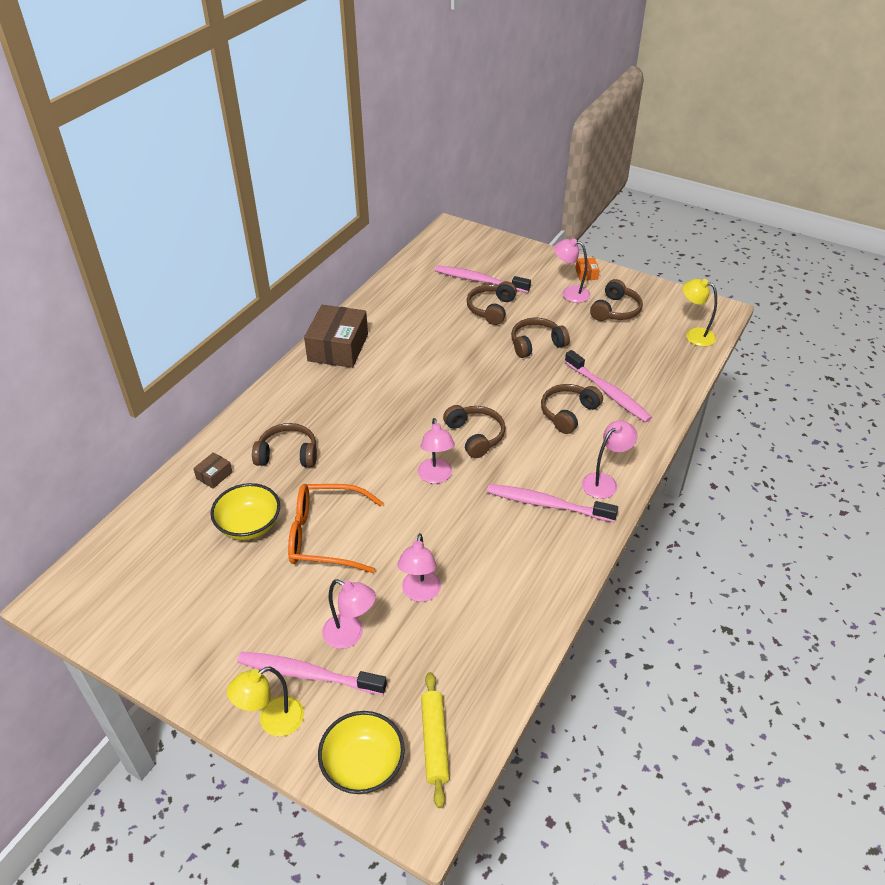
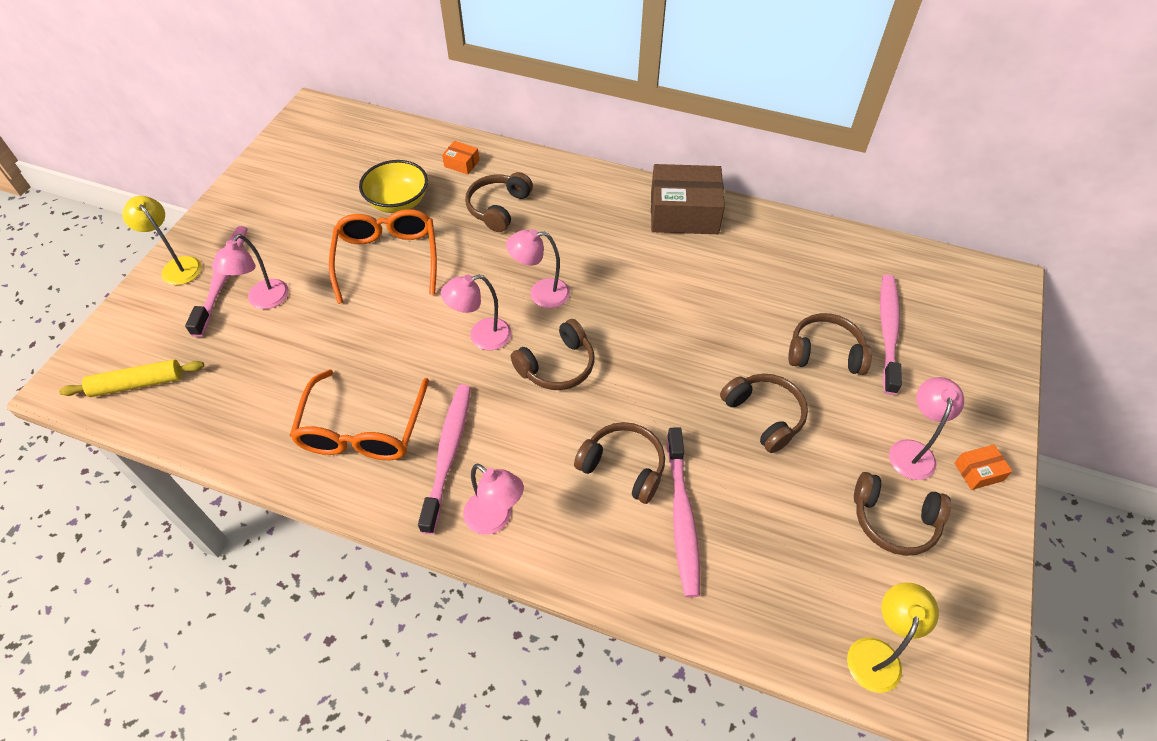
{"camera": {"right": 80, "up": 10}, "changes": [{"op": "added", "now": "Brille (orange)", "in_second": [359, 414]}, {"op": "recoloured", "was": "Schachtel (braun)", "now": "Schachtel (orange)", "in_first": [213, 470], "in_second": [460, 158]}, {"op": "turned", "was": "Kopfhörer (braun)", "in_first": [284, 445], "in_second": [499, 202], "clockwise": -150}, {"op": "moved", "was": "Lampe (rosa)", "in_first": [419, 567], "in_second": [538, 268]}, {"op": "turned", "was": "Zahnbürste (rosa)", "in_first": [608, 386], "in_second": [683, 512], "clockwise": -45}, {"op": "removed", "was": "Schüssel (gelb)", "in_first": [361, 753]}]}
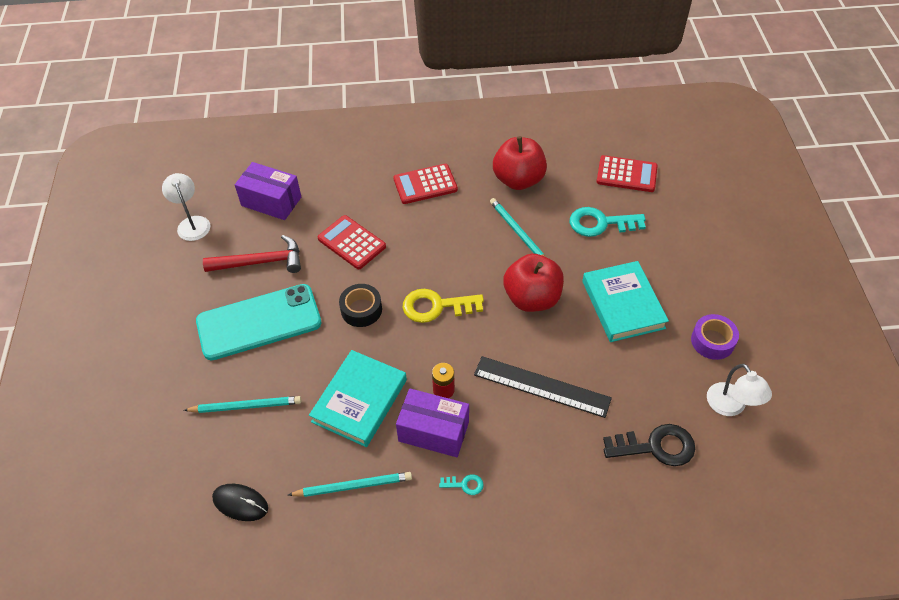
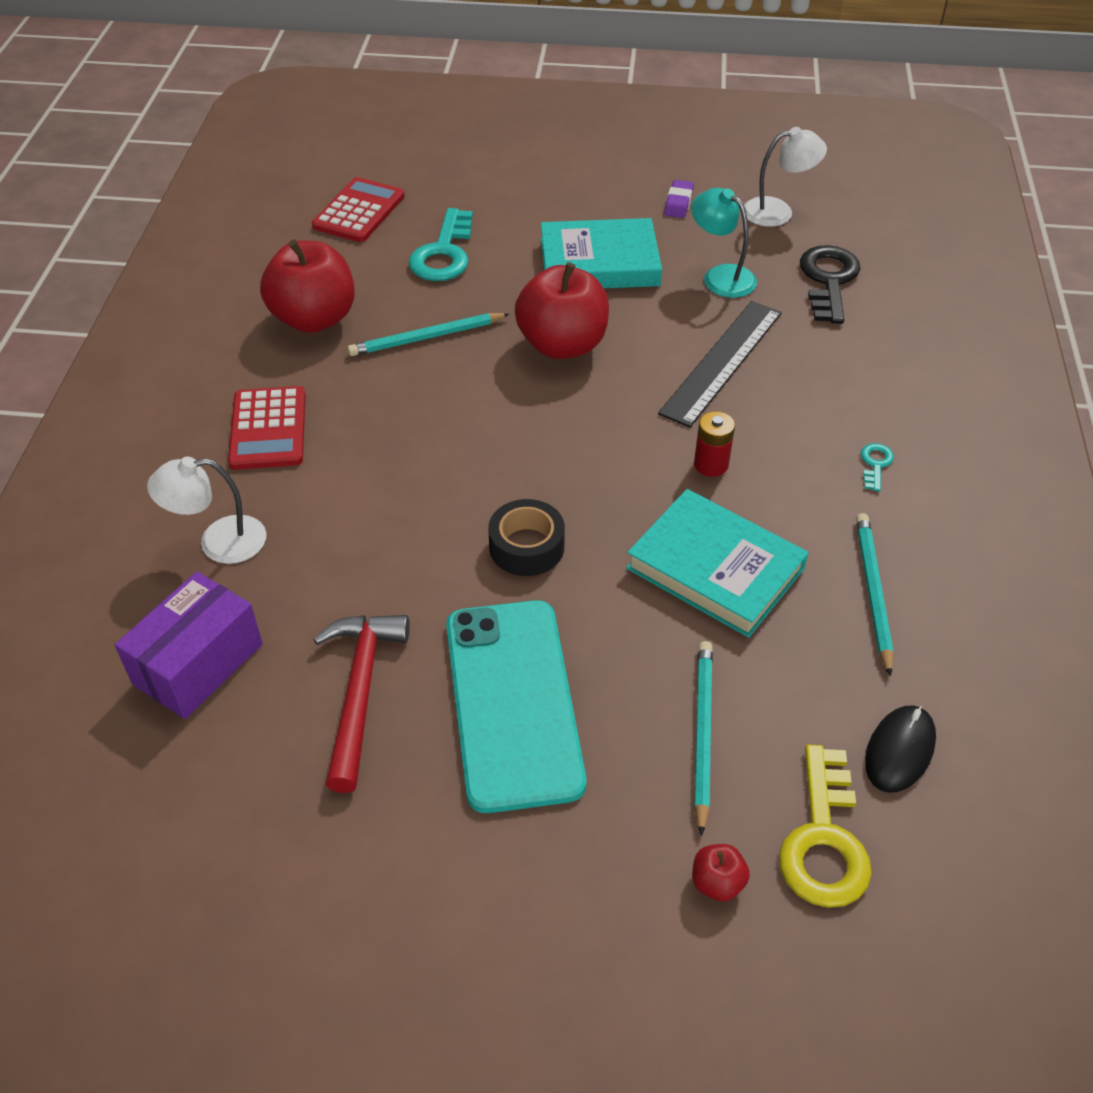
{"camera": {"right": -80, "up": -5}, "changes": [{"op": "moved", "was": "Lampe (weiß)", "in_first": [186, 207], "in_second": [206, 510]}, {"op": "replaced", "was": "Klebeband (lila)", "now": "Radiergummi (lila)", "in_first": [715, 337], "in_second": [679, 199]}, {"op": "added", "now": "Lampe (türkis)", "in_second": [724, 243]}, {"op": "added", "now": "Apfel (rot)", "in_second": [721, 872]}, {"op": "moved", "was": "Schlüssel (gelb)", "in_first": [443, 306], "in_second": [825, 826]}, {"op": "removed", "was": "Taschenrechner (rot)", "in_first": [352, 242]}, {"op": "removed", "was": "Schachtel (lila)", "in_first": [432, 422]}]}
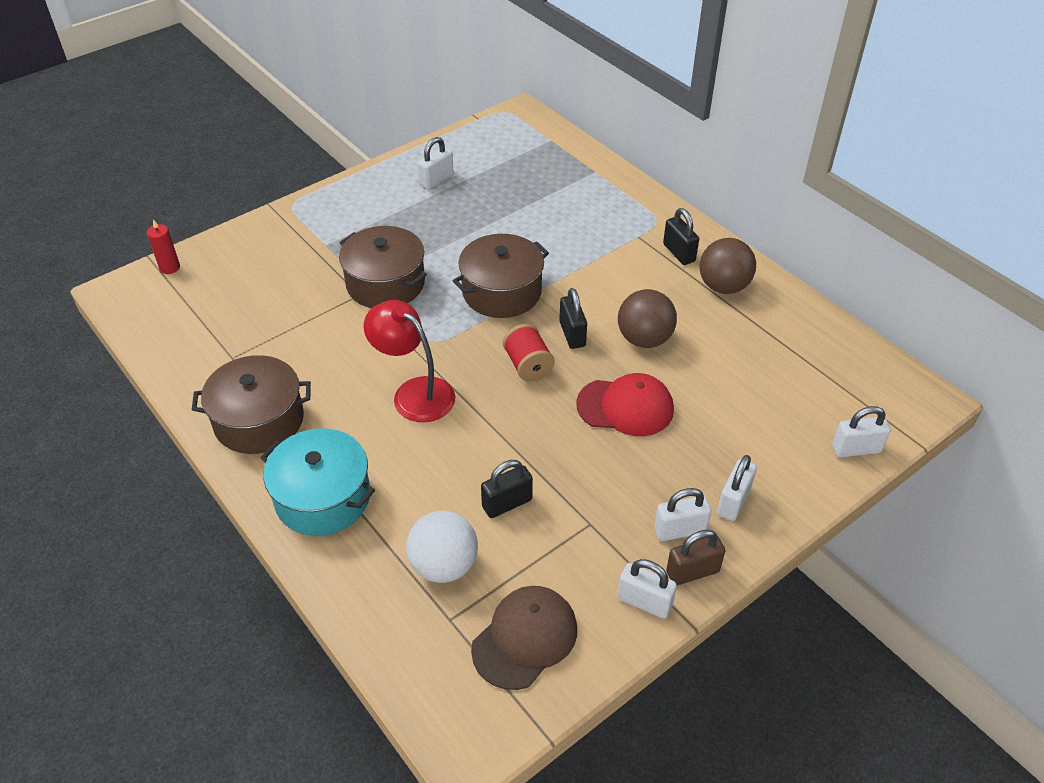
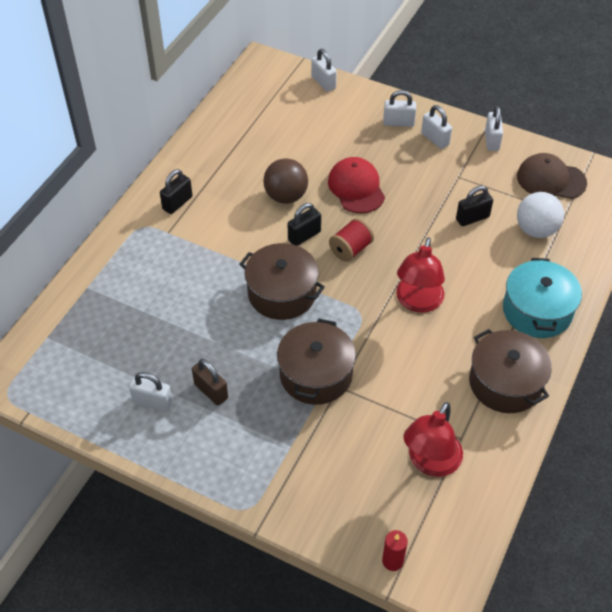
{"camera": {"right": -115, "up": 5}, "changes": [{"op": "moved", "was": "Vorhängeschloss (braun)", "in_first": [695, 557], "in_second": [210, 382]}, {"op": "added", "now": "Lampe (rot)", "in_second": [433, 439]}, {"op": "turned", "was": "Vorhängeschloss (schwarz)", "in_first": [507, 489], "in_second": [474, 206], "clockwise": -60}, {"op": "removed", "was": "Ball (braun)", "in_first": [727, 266]}]}
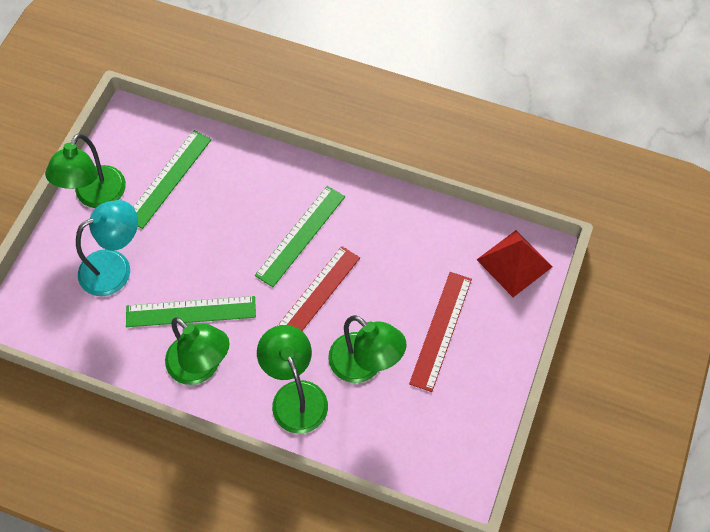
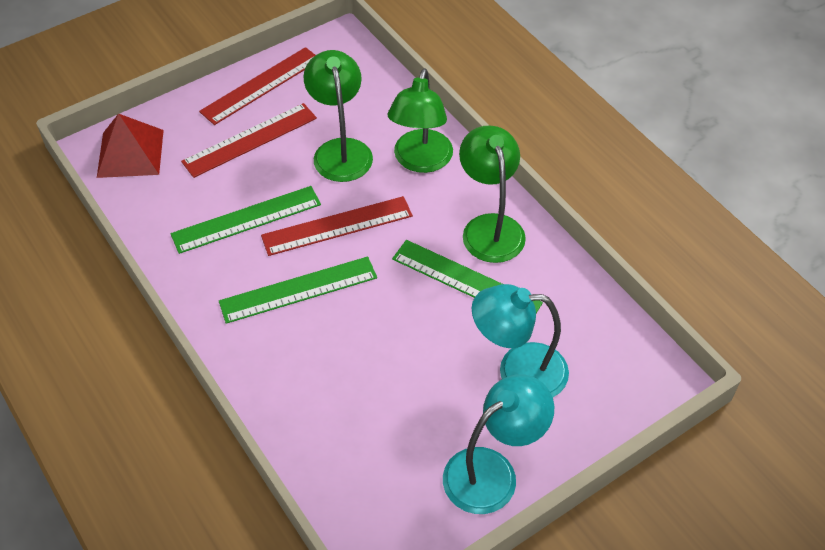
{"camera": {"right": -145, "up": -10}, "changes": [{"op": "moved", "was": "Lineal (grün)", "in_first": [172, 179], "in_second": [246, 220]}, {"op": "added", "now": "Lineal (rot)", "in_second": [257, 86]}, {"op": "recoloured", "was": "Lampe (grün)", "now": "Lampe (türkis)", "in_first": [85, 170], "in_second": [498, 444]}]}
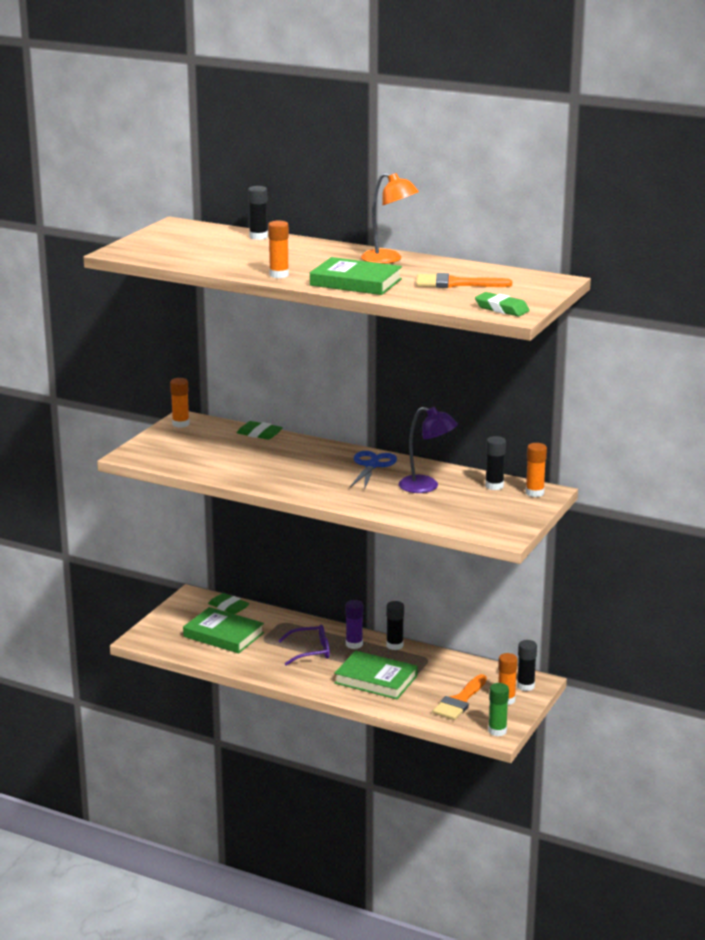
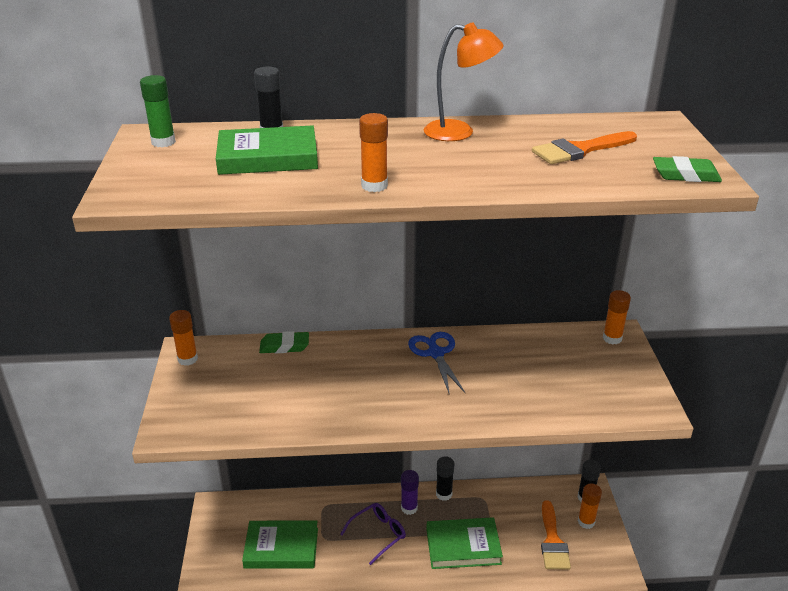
{"camera": {"right": -30, "up": 10}, "changes": [{"op": "moved", "was": "Klebestift (grün)", "in_first": [498, 709], "in_second": [158, 111]}, {"op": "moved", "was": "Buch (grün)", "in_first": [356, 276], "in_second": [267, 150]}, {"op": "removed", "was": "Radiergummi (grün)", "in_first": [228, 603]}, {"op": "removed", "was": "Lampe (lila)", "in_first": [428, 450]}, {"op": "removed", "was": "Klebestift (schwarz)", "in_first": [495, 463]}]}
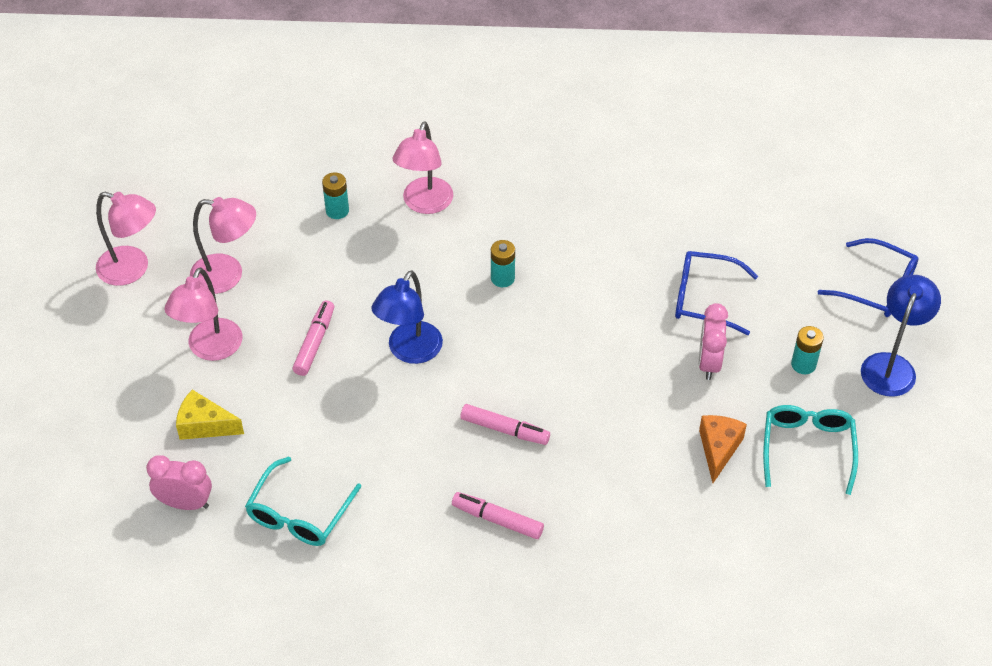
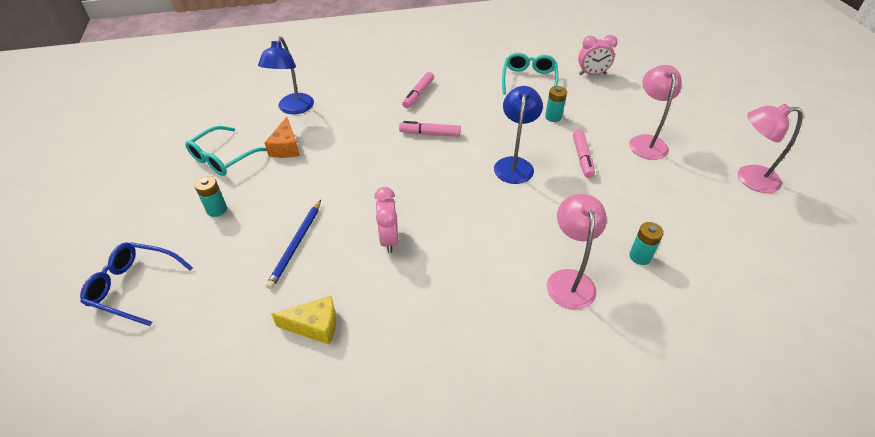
{"camera": {"right": 165, "up": -5}, "changes": [{"op": "turned", "was": "Brille (türkis)", "in_first": [810, 450], "in_second": [226, 151], "clockwise": 45}, {"op": "moved", "was": "Lampe (blau)", "in_first": [901, 336], "in_second": [286, 75]}, {"op": "replaced", "was": "Brille (blau)", "now": "Bleistift (blau)", "in_first": [716, 293], "in_second": [293, 244]}, {"op": "moved", "was": "Käse (gelb)", "in_first": [210, 415], "in_second": [303, 320]}, {"op": "moved", "was": "Wecker (rosa)", "in_first": [713, 341], "in_second": [386, 220]}, {"op": "turned", "was": "Filzstift (rosa)", "in_first": [498, 515], "in_second": [418, 90], "clockwise": 105}, {"op": "moved", "was": "Batterie (türkis)", "in_first": [503, 263], "in_second": [556, 104]}, {"op": "removed", "was": "Lampe (rosa)", "in_first": [223, 245]}]}
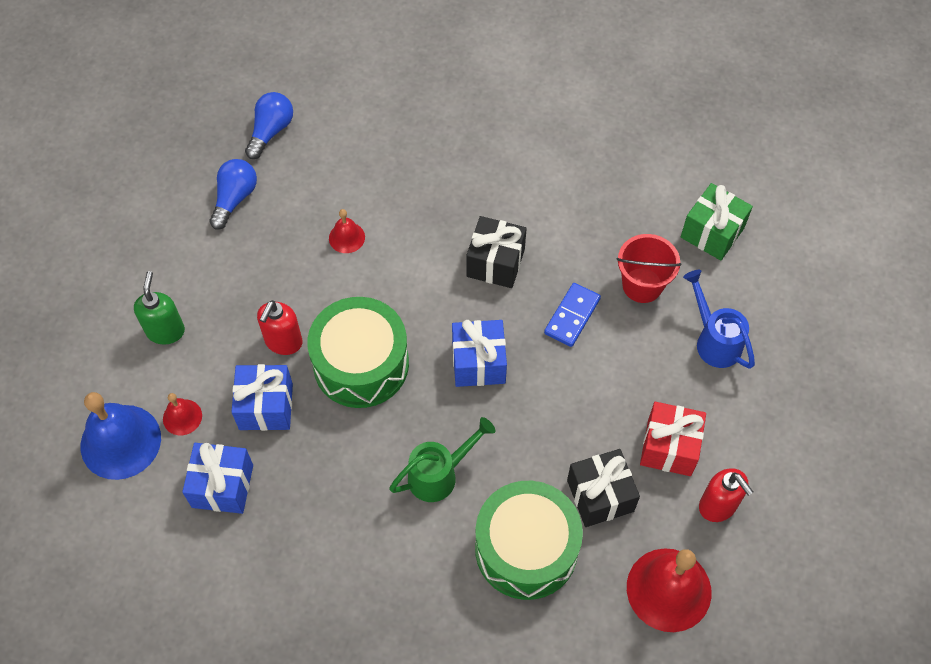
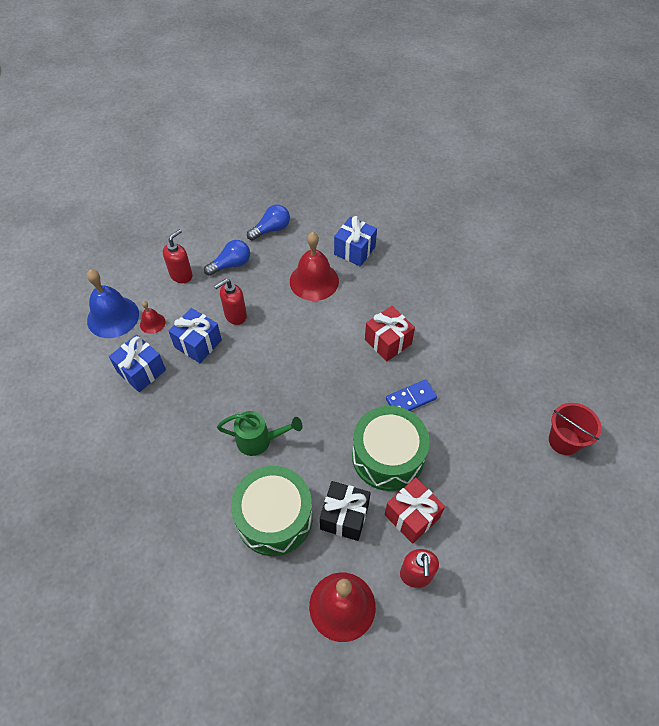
{"camera": {"right": 35, "up": -5}, "changes": [{"op": "recoloured", "was": "Seifenspender (grün)", "now": "Seifenspender (rot)", "in_first": [159, 308], "in_second": [178, 256]}, {"op": "moved", "was": "Glühbirne (blau)", "in_first": [269, 125], "in_second": [227, 258]}, {"op": "resized", "was": "Glocke (rot)", "in_first": [347, 231], "in_second": [314, 266], "ratio": 2.03}, {"op": "moved", "was": "Geschenk (blau)", "in_first": [479, 353], "in_second": [355, 241]}, {"op": "moved", "was": "Trommel (grün)", "in_first": [358, 352], "in_second": [391, 448]}, {"op": "recoloured", "was": "Geschenk (schwarz)", "now": "Geschenk (rot)", "in_first": [496, 252], "in_second": [390, 334]}, {"op": "moved", "was": "Eimer (rot)", "in_first": [648, 268], "in_second": [575, 429]}, {"op": "removed", "was": "Geschenk (grün)", "in_first": [717, 222]}, {"op": "removed", "was": "Gießkanne (blau)", "in_first": [719, 319]}]}
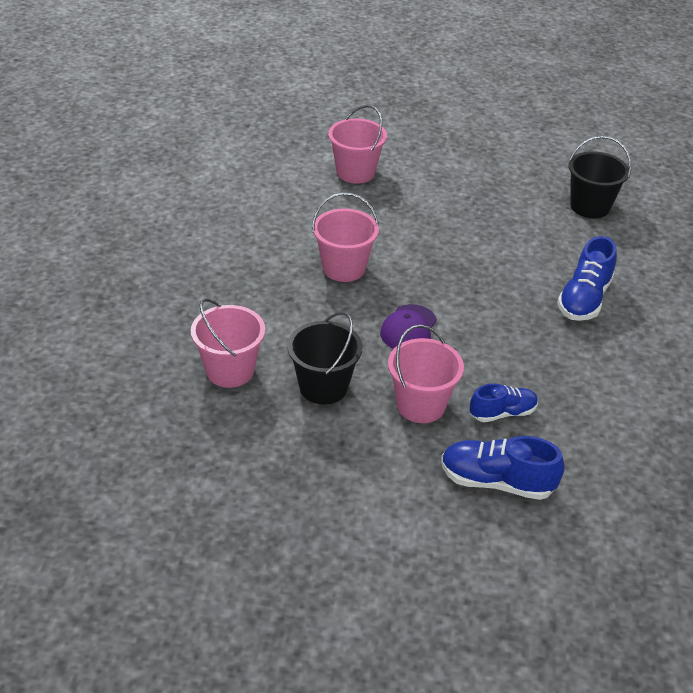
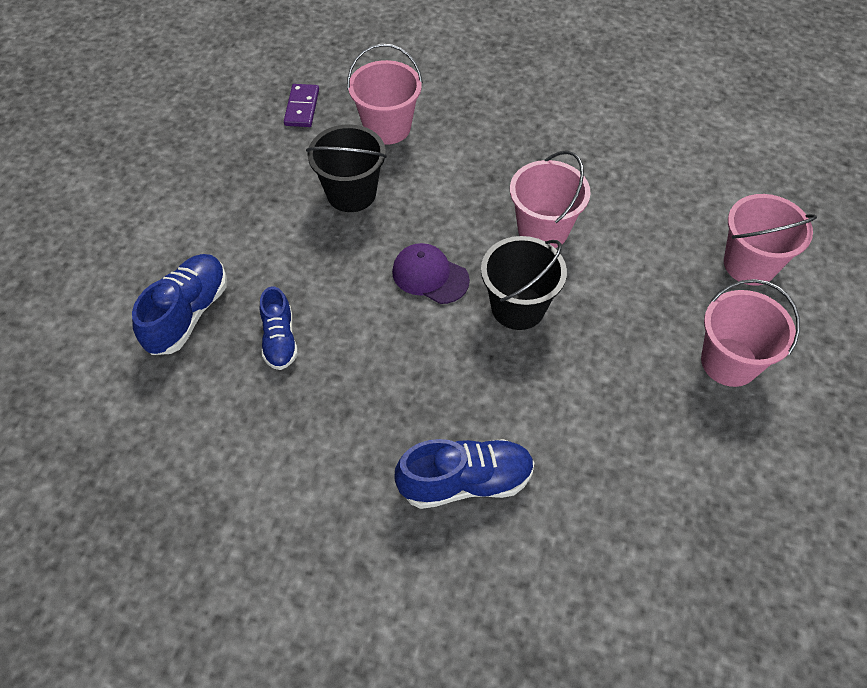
{"camera": {"right": 100, "up": 15}, "changes": [{"op": "added", "now": "Dominostein (lila)", "in_second": [301, 105]}, {"op": "turned", "was": "Schuh (blau)", "in_first": [587, 278], "in_second": [465, 474], "clockwise": 135}, {"op": "moved", "was": "Eimer (schwarz)", "in_first": [599, 177], "in_second": [524, 283]}, {"op": "moved", "was": "Eimer (rosa)", "in_first": [426, 374], "in_second": [750, 333]}]}
